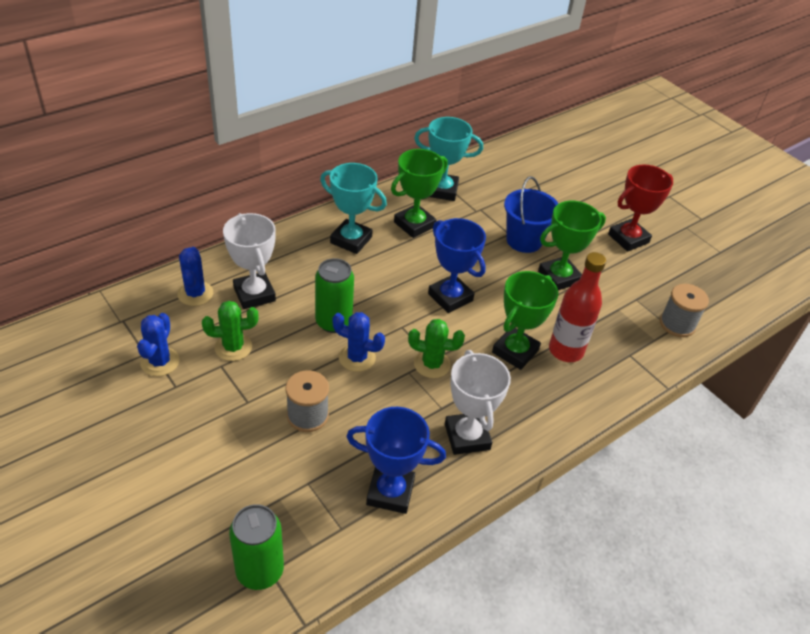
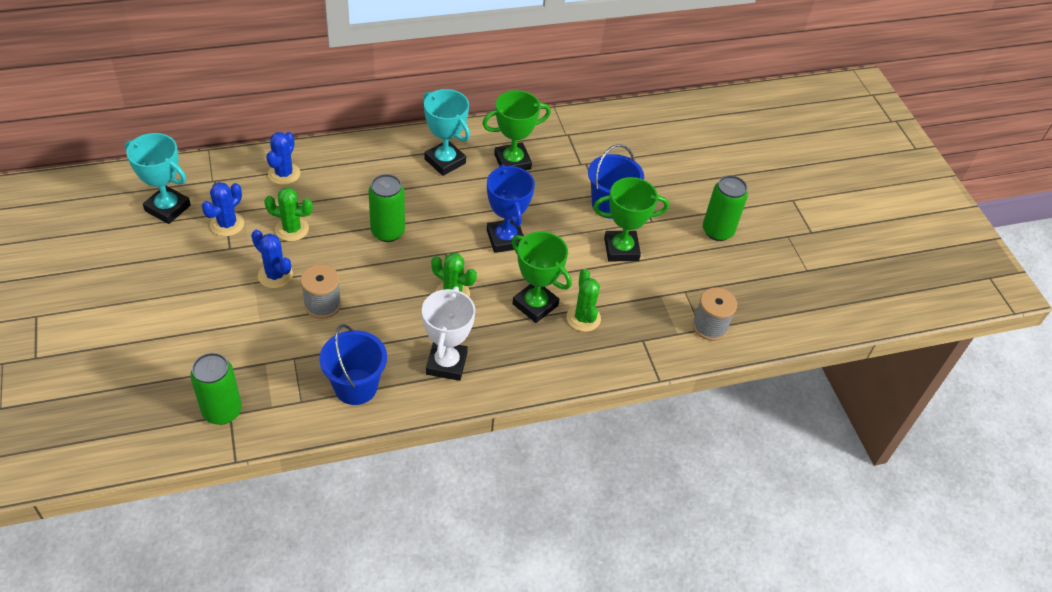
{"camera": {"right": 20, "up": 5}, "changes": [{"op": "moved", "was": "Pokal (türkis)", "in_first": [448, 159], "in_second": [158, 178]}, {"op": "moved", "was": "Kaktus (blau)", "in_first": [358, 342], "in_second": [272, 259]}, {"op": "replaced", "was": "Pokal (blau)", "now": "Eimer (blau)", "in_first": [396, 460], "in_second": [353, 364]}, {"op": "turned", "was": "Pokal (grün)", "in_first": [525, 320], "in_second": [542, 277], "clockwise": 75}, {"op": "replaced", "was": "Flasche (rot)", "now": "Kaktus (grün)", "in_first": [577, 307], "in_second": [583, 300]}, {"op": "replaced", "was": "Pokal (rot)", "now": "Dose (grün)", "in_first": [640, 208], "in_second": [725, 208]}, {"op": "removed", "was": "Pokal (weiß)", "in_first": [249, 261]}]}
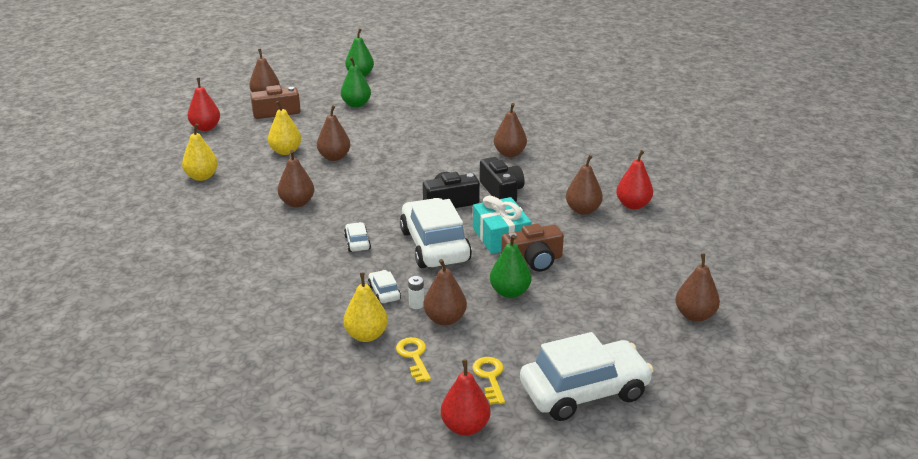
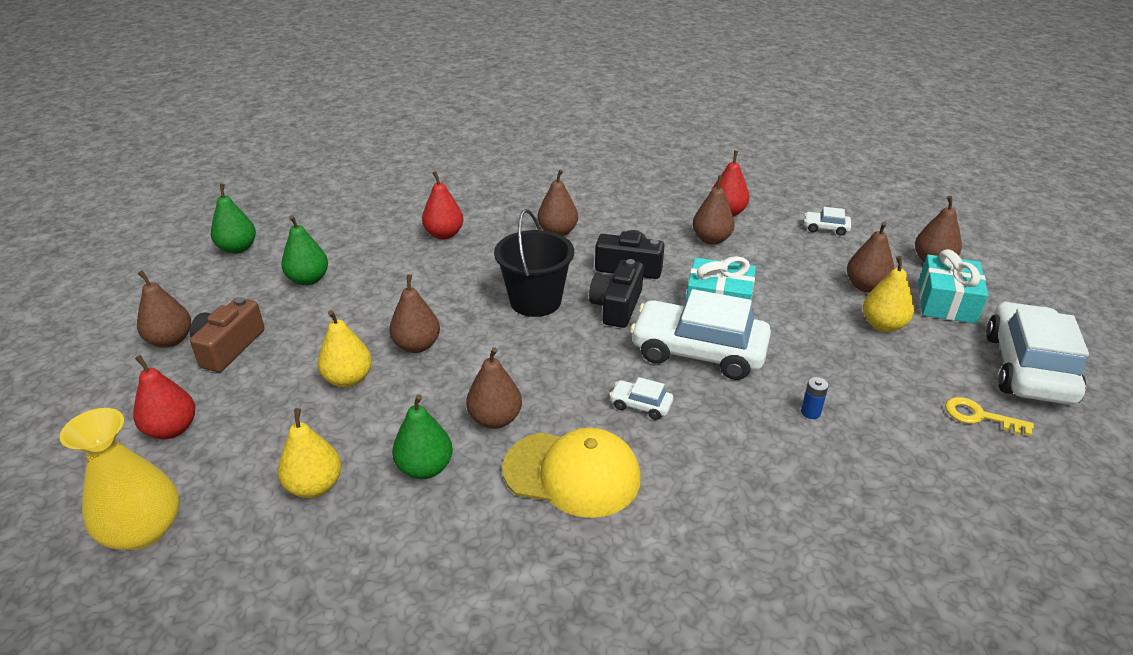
{"camera": {"right": -55, "up": 5}, "changes": [{"op": "added", "now": "Vase (gelb)", "in_second": [120, 479]}, {"op": "moved", "was": "Birne (grün)", "in_first": [510, 266], "in_second": [422, 436]}, {"op": "moved", "was": "Birne (rot)", "in_first": [465, 398], "in_second": [442, 205]}, {"op": "added", "now": "Eimer (schwarz)", "in_second": [534, 263]}, {"op": "added", "now": "Kappe (gelb)", "in_second": [571, 473]}, {"op": "recoloured", "was": "Batterie (weiß)", "now": "Batterie (blau)", "in_first": [416, 292], "in_second": [814, 398]}, {"op": "moved", "was": "Auto (weiß)", "in_first": [384, 286], "in_second": [827, 221]}, {"op": "moved", "was": "Birne (braun)", "in_first": [445, 292], "in_second": [870, 257]}, {"op": "moved", "was": "Birne (gelb)", "in_first": [365, 307], "in_second": [888, 294]}, {"op": "added", "now": "Geschenk (türkis)", "in_second": [953, 286]}, {"op": "removed", "was": "Schlüssel (gelb)", "in_first": [413, 360]}, {"op": "removed", "was": "Kamera (braun)", "in_first": [532, 247]}]}
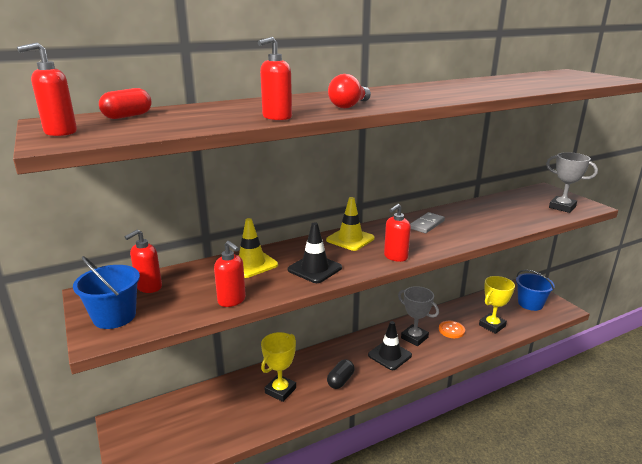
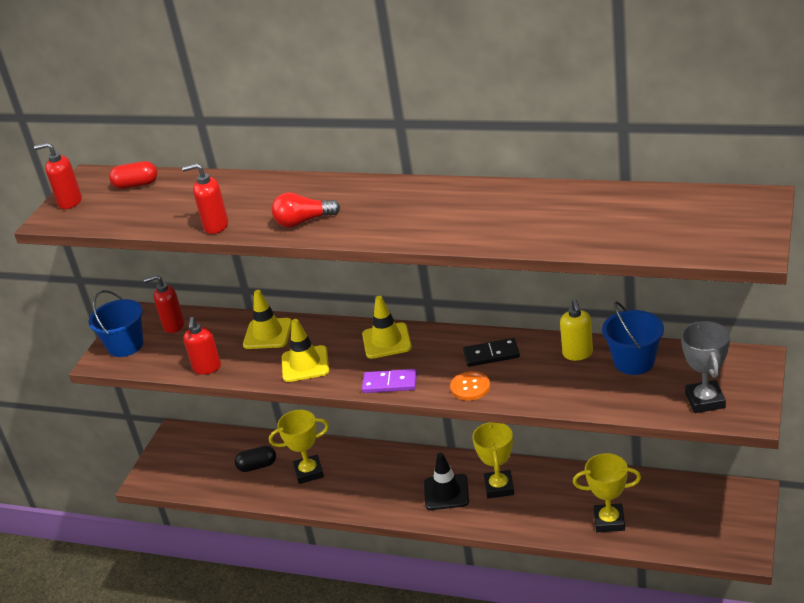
{"camera": {"right": 50, "up": 10}, "changes": [{"op": "moved", "was": "Kapsel (schwarz)", "in_first": [341, 374], "in_second": [255, 459]}, {"op": "recoloured", "was": "Leitkegel (schwarz)", "now": "Leitkegel (gelb)", "in_first": [315, 252], "in_second": [305, 350]}, {"op": "replaced", "was": "Seifenspender (rot)", "now": "Dominostein (lila)", "in_first": [397, 233], "in_second": [389, 381]}, {"op": "moved", "was": "Knopf (orange)", "in_first": [452, 329], "in_second": [470, 386]}, {"op": "recoloured", "was": "Dominostein (grau)", "now": "Dominostein (schwarz)", "in_first": [427, 222], "in_second": [491, 352]}, {"op": "recoloured", "was": "Pokal (grau)", "now": "Pokal (gelb)", "in_first": [418, 316], "in_second": [493, 460]}, {"op": "added", "now": "Seifenspender (gelb)", "in_second": [576, 330]}, {"op": "moved", "was": "Eimer (blau)", "in_first": [535, 290], "in_second": [633, 338]}]}
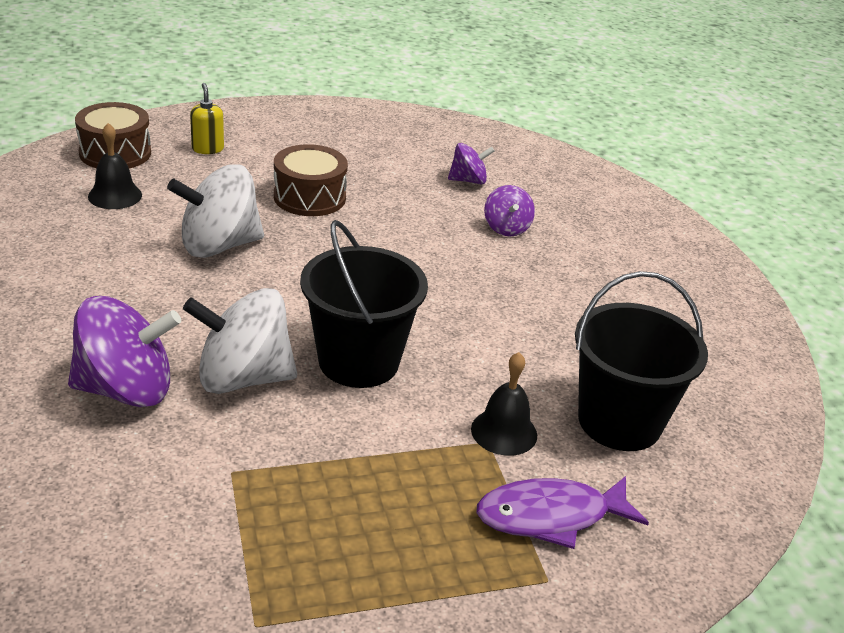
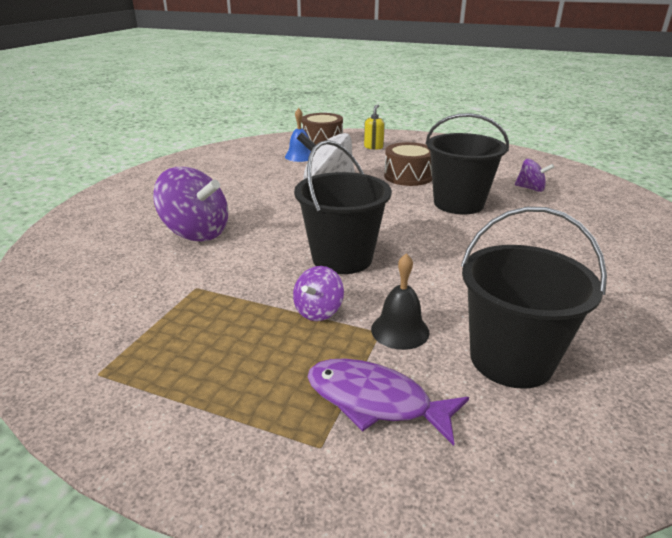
{"camera": {"right": 40, "up": -5}, "changes": [{"op": "recoloured", "was": "Glocke (schwarz)", "now": "Glocke (blau)", "in_first": [115, 166], "in_second": [298, 135]}, {"op": "moved", "was": "Kreisel (lila)", "in_first": [509, 210], "in_second": [318, 293]}, {"op": "added", "now": "Eimer (schwarz)", "in_second": [467, 163]}, {"op": "removed", "was": "Kreisel (weiß)", "in_first": [240, 341]}]}
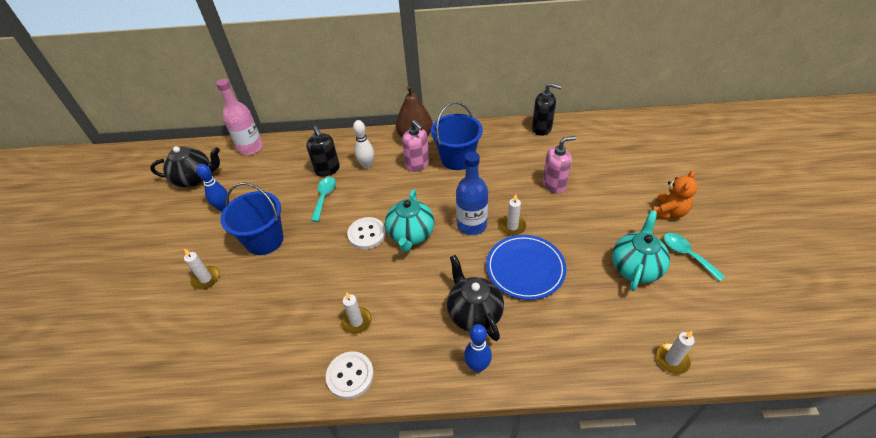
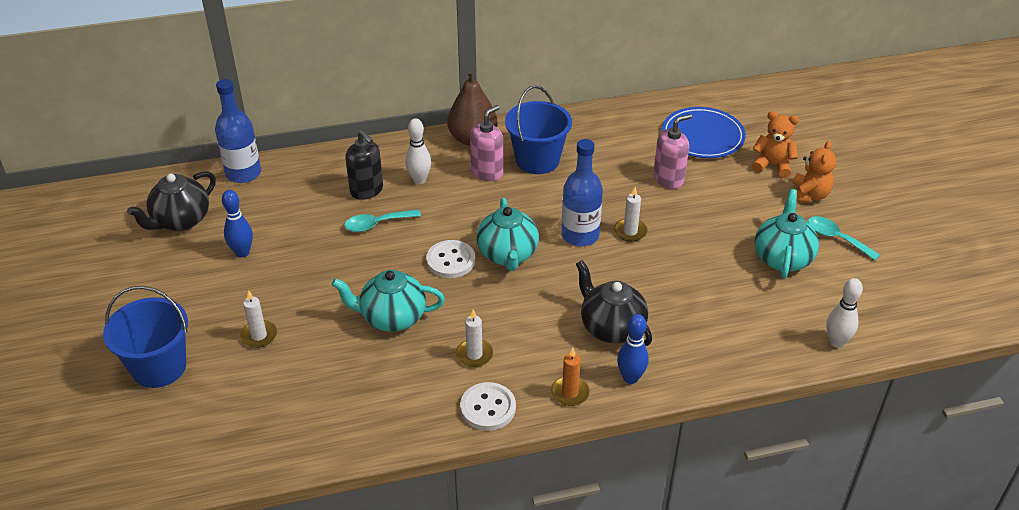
{"camera": {"right": -15, "up": -5}, "changes": [{"op": "moved", "was": "Eimer (blau)", "in_first": [252, 218], "in_second": [145, 337]}, {"op": "turned", "was": "Teekanne (schwarz)", "in_first": [185, 166], "in_second": [171, 201], "clockwise": 150}, {"op": "recoloured", "was": "Flasche (rosa)", "now": "Flasche (blau)", "in_first": [239, 117], "in_second": [238, 131]}, {"op": "added", "now": "Teekanne (türkis)", "in_second": [388, 301]}, {"op": "turned", "was": "Löffel (türkis)", "in_first": [323, 199], "in_second": [382, 220], "clockwise": -105}, {"op": "turned", "was": "Seifenspender (rosa)", "in_first": [415, 146], "in_second": [486, 143], "clockwise": -90}, {"op": "added", "now": "Kerze (orange)", "in_second": [570, 377]}, {"op": "moved", "was": "Teller (blau)", "in_first": [526, 267], "in_second": [704, 132]}, {"op": "added", "now": "Teddybär (orange)", "in_second": [775, 144]}, {"op": "replaced", "was": "Kerze (weiß)", "now": "Bowlingkegel (weiß)", "in_first": [675, 352], "in_second": [845, 313]}, {"op": "removed", "was": "Seifenspender (schwarz)", "in_first": [547, 109]}]}
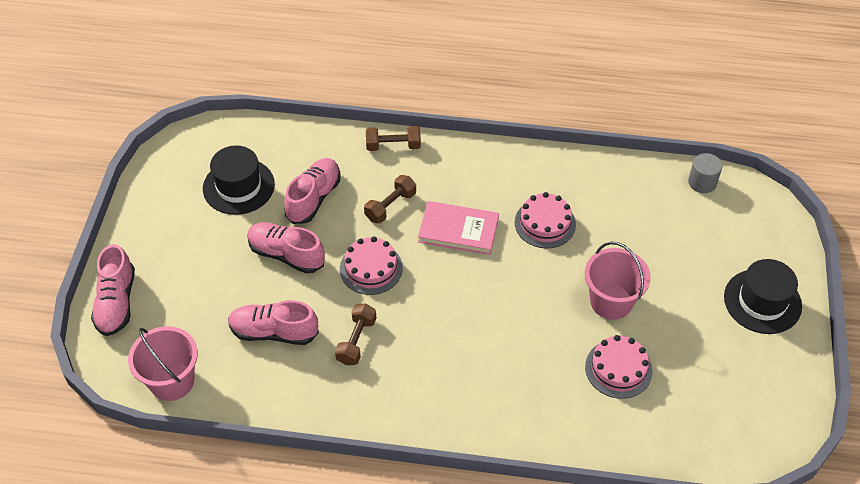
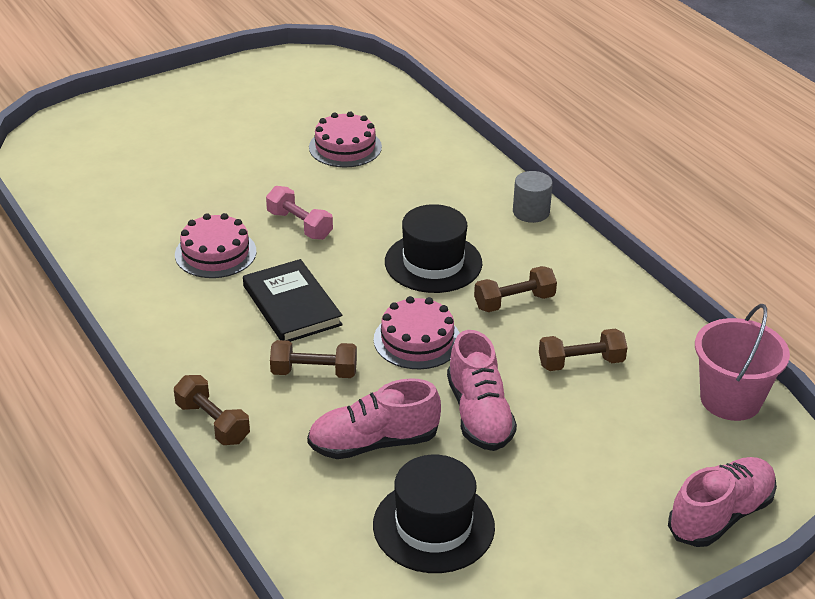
{"camera": {"right": -130, "up": -15}, "changes": [{"op": "recoloured", "was": "Buch (rosa)", "now": "Buch (schwarz)", "in_first": [458, 228], "in_second": [293, 300]}, {"op": "added", "now": "Hantel (rosa)", "in_second": [299, 213]}, {"op": "moved", "was": "Hut (schwarz)", "in_first": [763, 296], "in_second": [433, 248]}, {"op": "moved", "was": "Vollzylinder (grau)", "in_first": [705, 173], "in_second": [533, 197]}, {"op": "replaced", "was": "Schuh (rosa)", "now": "Hantel (braun)", "in_first": [273, 322], "in_second": [583, 350]}, {"op": "removed", "was": "Eimer (rosa)", "in_first": [618, 280]}]}
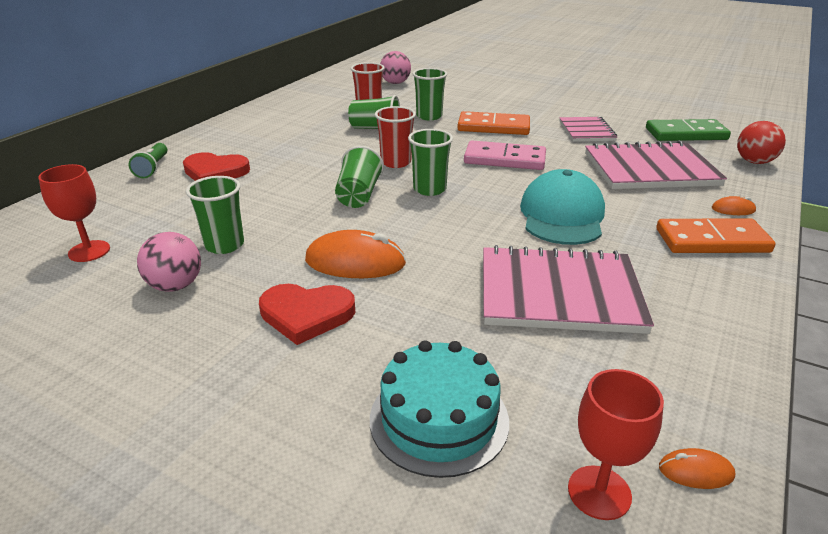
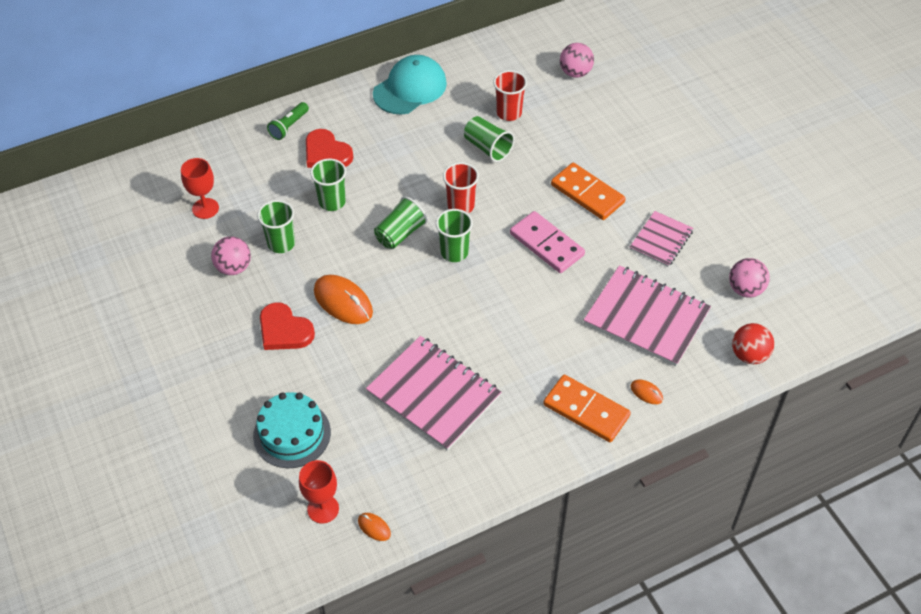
{"camera": {"right": 35, "up": 20}, "changes": [{"op": "moved", "was": "Becher (grün)", "in_first": [430, 94], "in_second": [328, 185]}, {"op": "moved", "was": "Kappe (türkis)", "in_first": [562, 207], "in_second": [410, 84]}, {"op": "replaced", "was": "Dominostein (grün)", "now": "Ball (rosa)", "in_first": [688, 130], "in_second": [749, 278]}]}
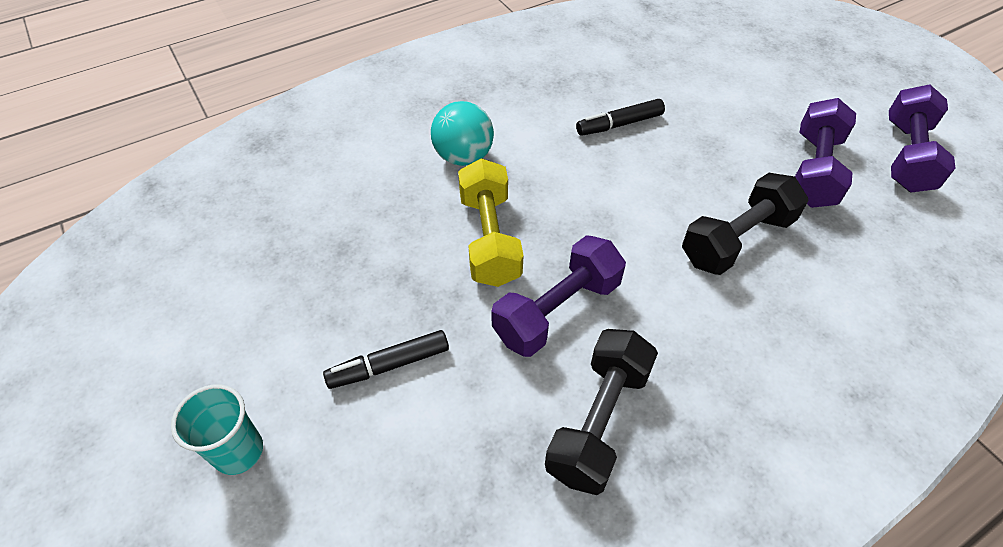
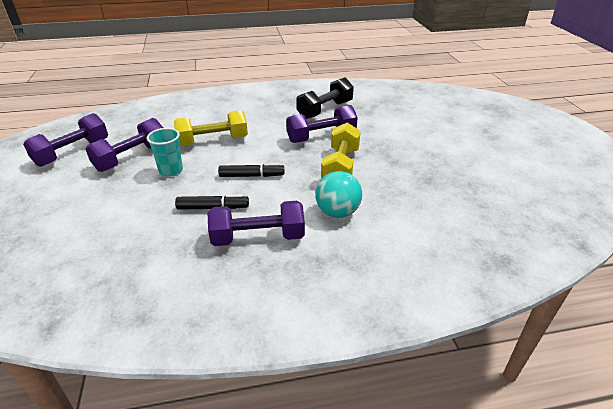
{"camera": {"right": -160, "up": -15}, "changes": [{"op": "moved", "was": "Becher (türkis)", "in_first": [217, 429], "in_second": [165, 152]}, {"op": "recoloured", "was": "Hantel (schwarz)", "now": "Hantel (gelb)", "in_first": [745, 224], "in_second": [211, 128]}, {"op": "added", "now": "Hantel (lila)", "in_second": [256, 223]}, {"op": "moved", "was": "Filzstift (schwarz)", "in_first": [386, 359], "in_second": [251, 170]}]}
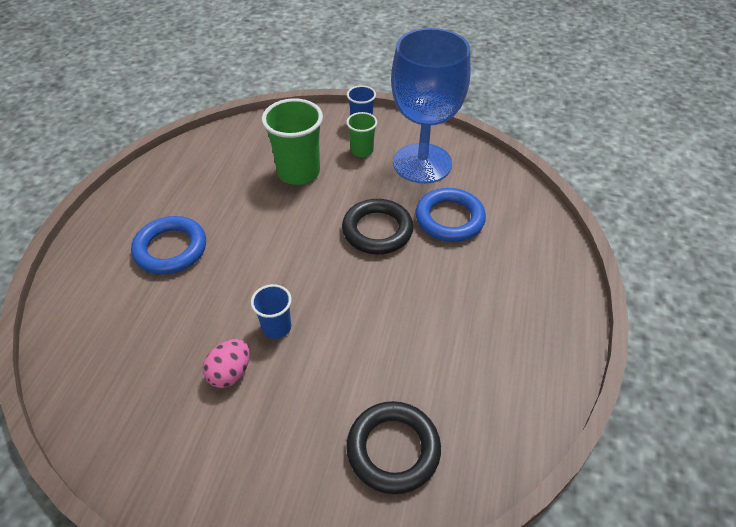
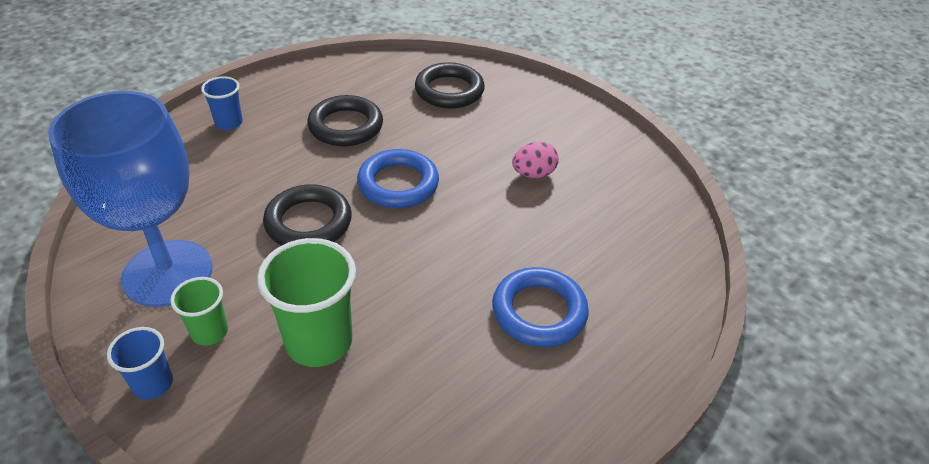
{"camera": {"right": -150, "up": -5}, "changes": [{"op": "moved", "was": "Becher (blau)", "in_first": [271, 311], "in_second": [222, 103]}, {"op": "added", "now": "Ring (schwarz)", "in_second": [345, 120]}, {"op": "moved", "was": "Ring (blau)", "in_first": [450, 215], "in_second": [398, 178]}]}
